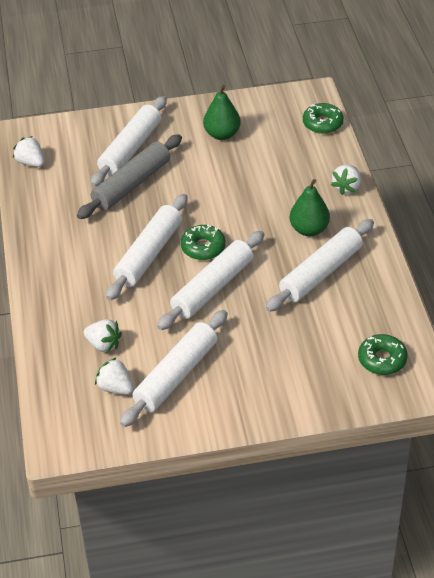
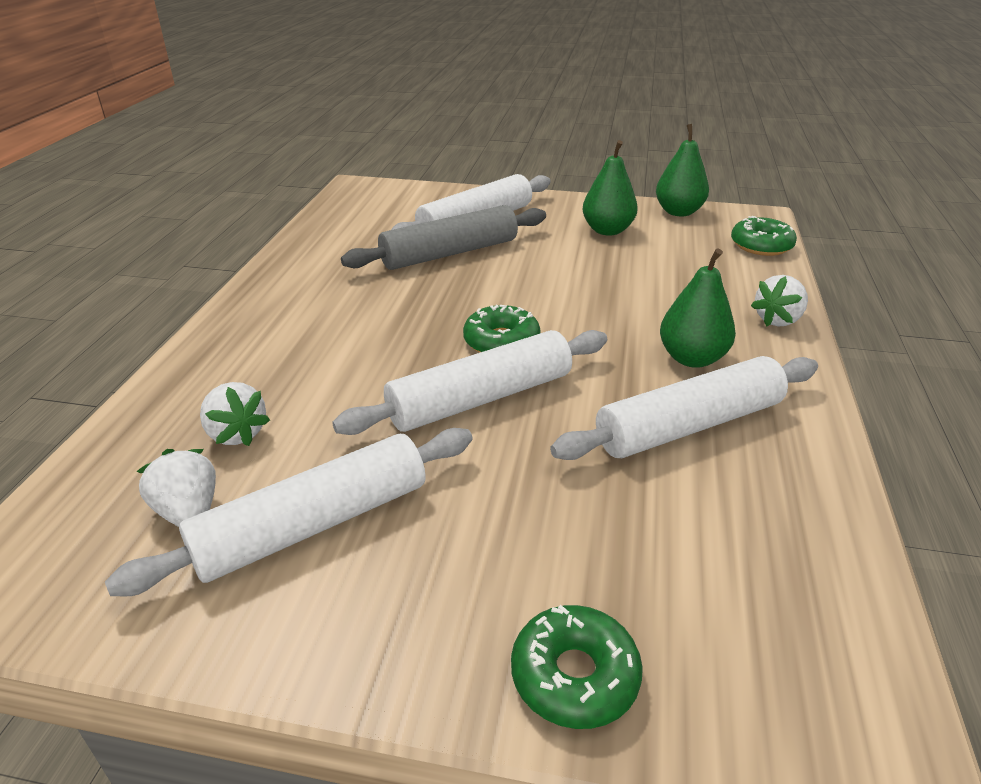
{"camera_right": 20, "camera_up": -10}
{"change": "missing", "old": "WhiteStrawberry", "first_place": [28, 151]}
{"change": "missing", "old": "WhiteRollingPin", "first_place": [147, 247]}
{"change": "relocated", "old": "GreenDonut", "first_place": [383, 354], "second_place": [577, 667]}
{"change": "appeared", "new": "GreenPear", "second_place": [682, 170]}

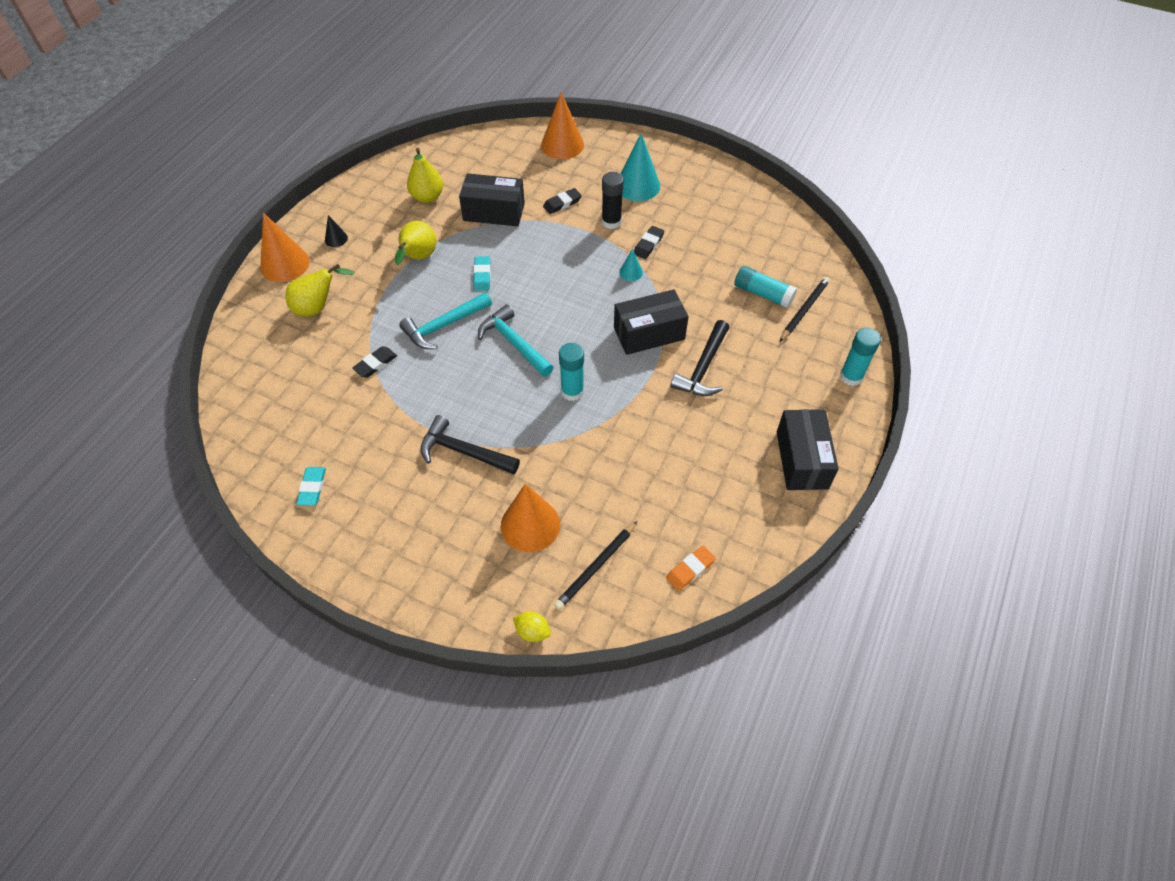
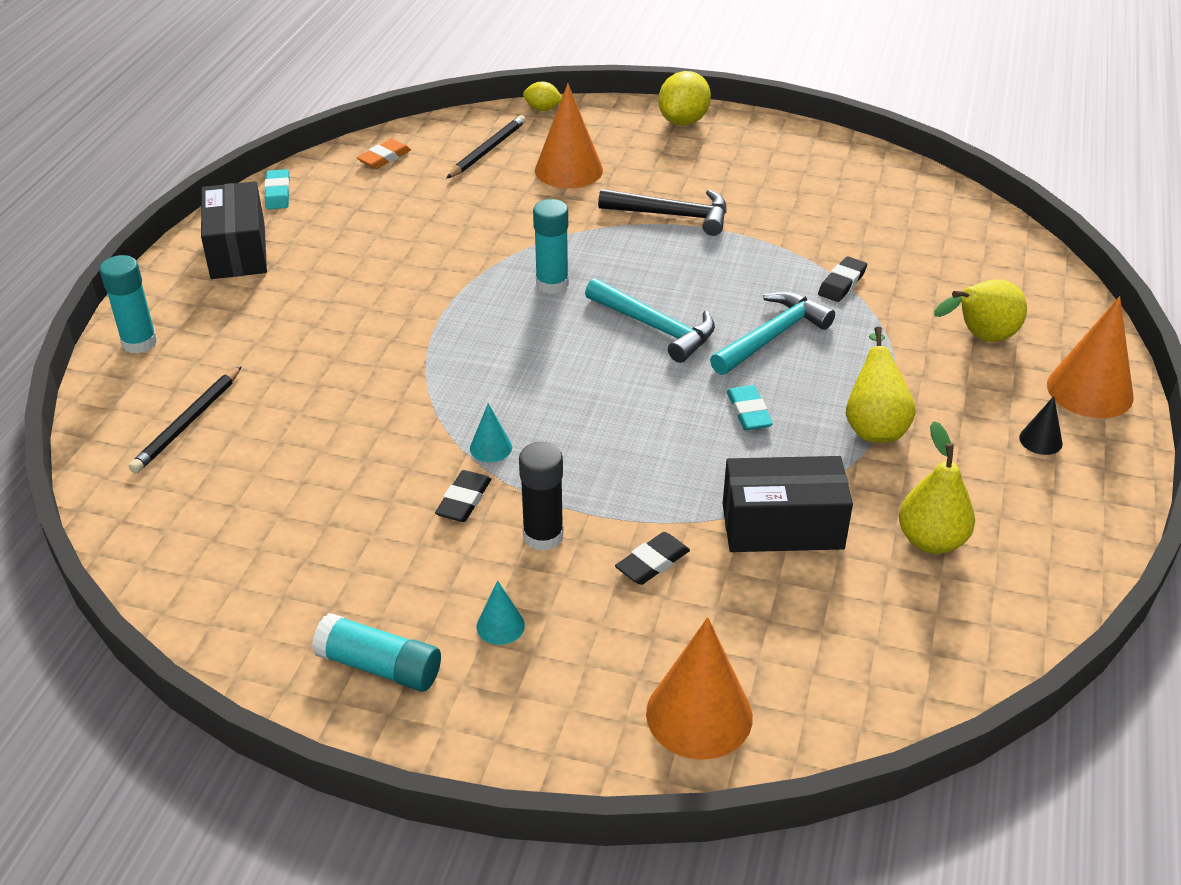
{"camera_right": 170, "camera_up": -15}
{"change": "relocated", "old": "TurquoiseEraser", "first_place": [311, 486], "second_place": [277, 189]}
{"change": "missing", "old": "BlackBox", "first_place": [651, 322]}
{"change": "size", "old": "TurquoiseCone", "first_place": [640, 167], "second_place": [500, 612], "factor": 0.48}
{"change": "missing", "old": "BlackHammer", "first_place": [699, 358]}
{"change": "relocated", "old": "TurquoiseGlueStick", "first_place": [765, 287], "second_place": [376, 652]}
{"change": "appeared", "new": "YellowLemon", "second_place": [684, 98]}

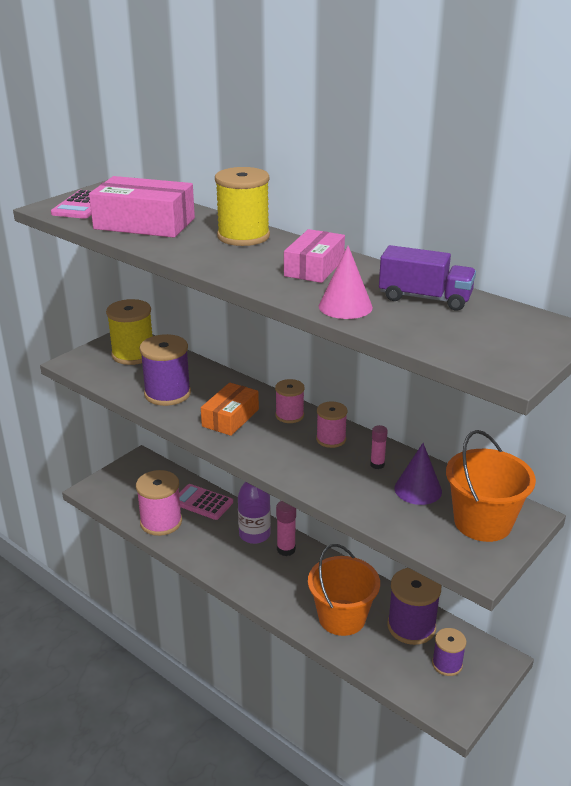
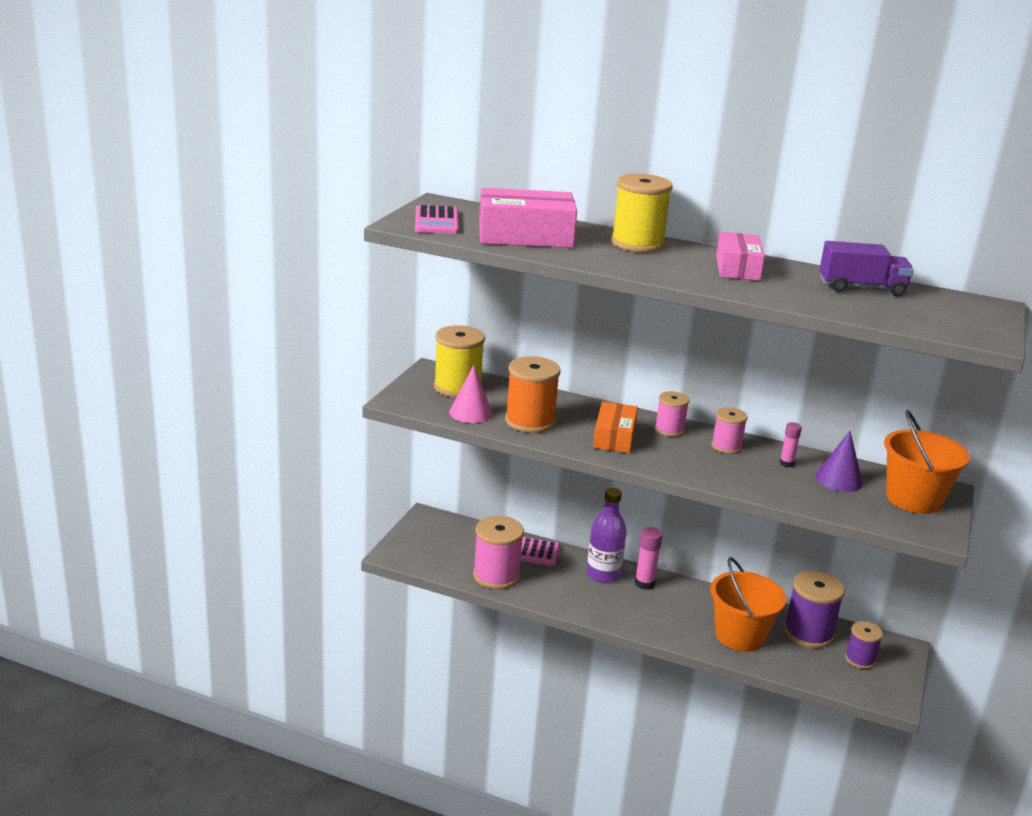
{"camera_right": -20, "camera_up": -5}
{"change": "colour", "old": "PurpleSpool", "new": "OrangeSpool", "first_place": [165, 370], "second_place": [533, 394]}
{"change": "relocated", "old": "PinkCone", "first_place": [346, 282], "second_place": [471, 394]}

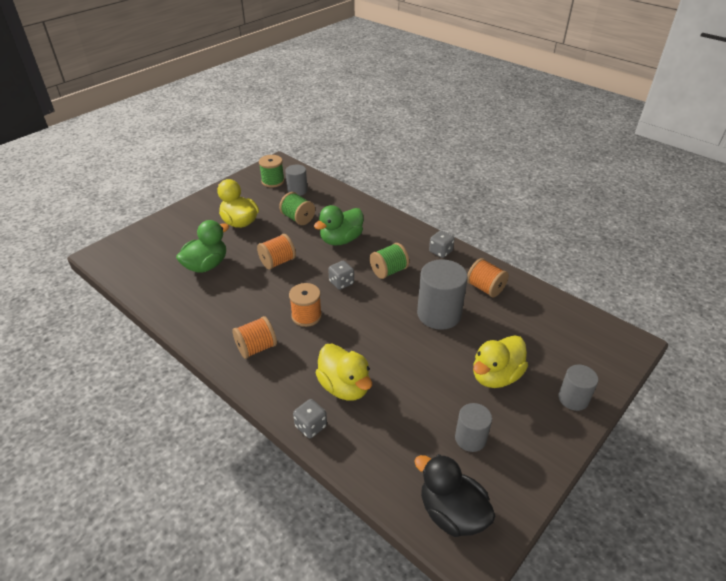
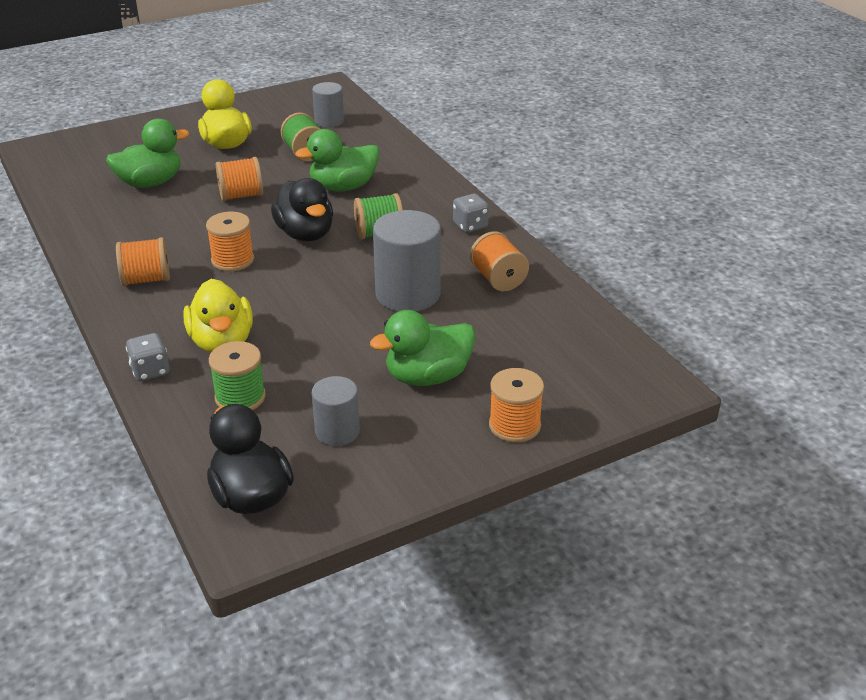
{"camera_right": 20, "camera_up": -5}
{"change": "relocated", "old": "GreenSpool", "first_place": [272, 171], "second_place": [237, 375]}
{"change": "exchanged", "old": "GreyDice", "new": "BlackDuck", "first_place": [341, 275], "second_place": [302, 209]}
{"change": "colour", "old": "YellowDuck", "new": "GreenDuck", "first_place": [500, 361], "second_place": [423, 348]}
{"change": "exchanged", "old": "GreyCylinder", "new": "OrangeSpool", "first_place": [578, 388], "second_place": [516, 405]}

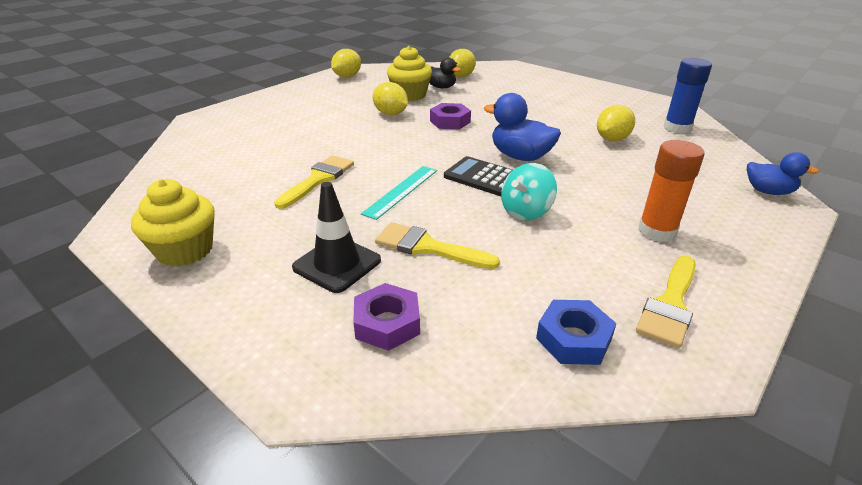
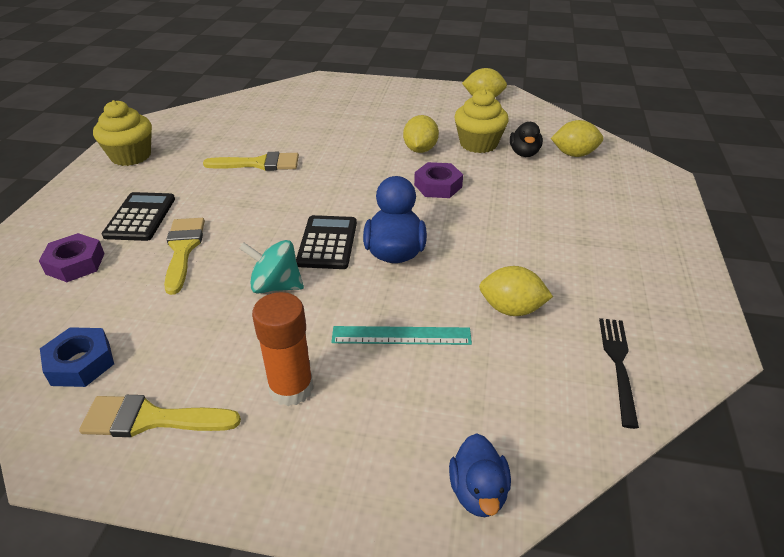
{"camera_right": 60, "camera_up": 5}
{"change": "exchanged", "old": "BlackTrafficCone", "new": "BlackCalculator", "first_place": [336, 237], "second_place": [138, 216]}
{"change": "relocated", "old": "TurquoiseRuler", "first_place": [399, 193], "second_place": [401, 335]}
{"change": "exchanged", "old": "BlueGlueStick", "new": "BlackFork", "first_place": [688, 96], "second_place": [619, 373]}

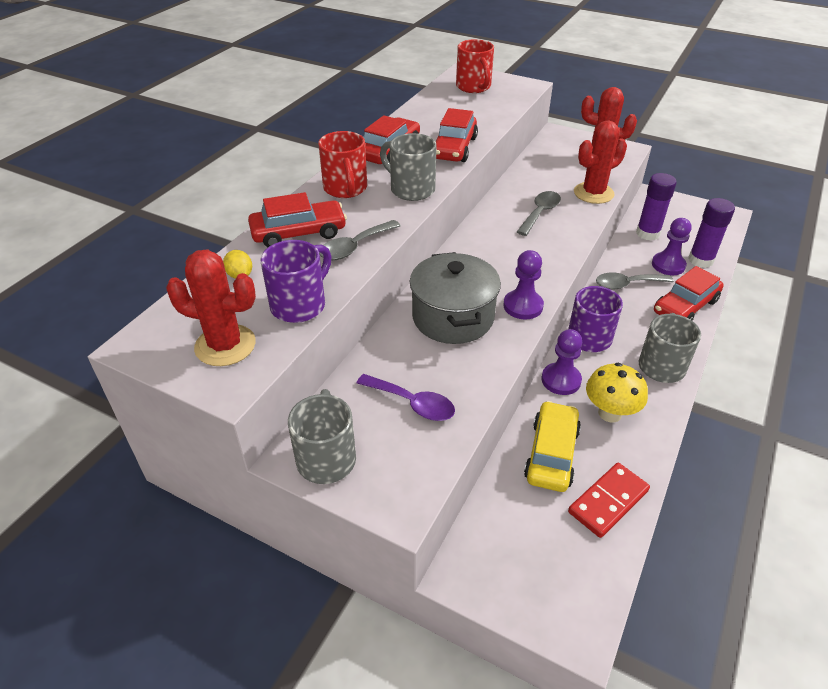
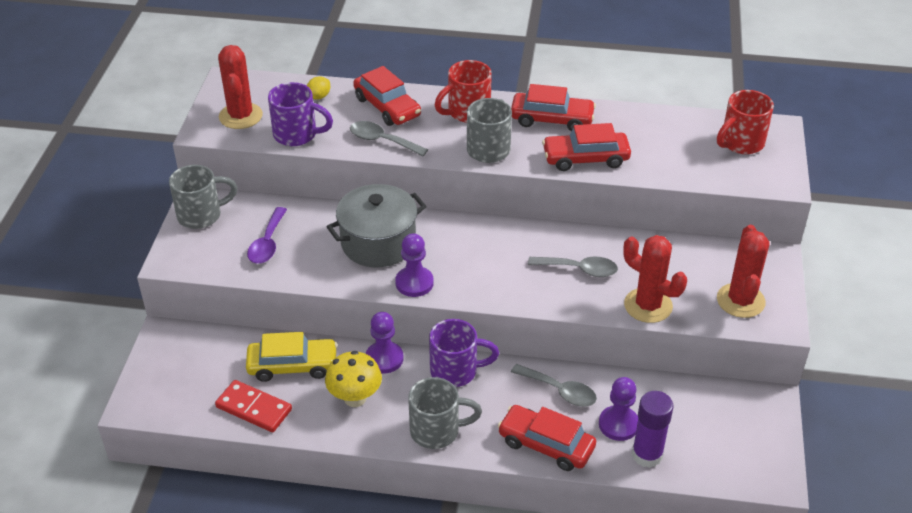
{"camera_right": 70, "camera_up": 0}
{"change": "spun", "old": "GreySpoon", "first_place": [635, 280], "second_place": [554, 385], "degrees": 150}
{"change": "missing", "old": "PurpleGlueStick", "first_place": [656, 207]}

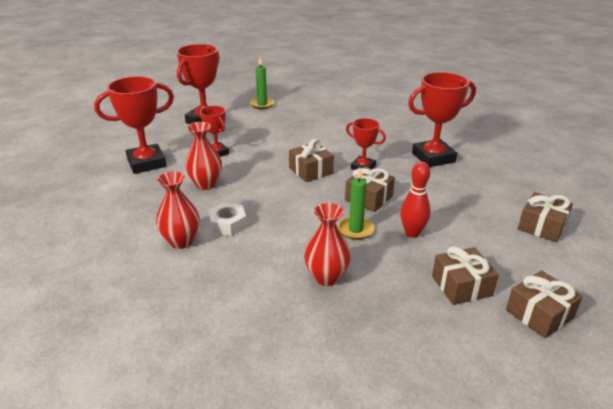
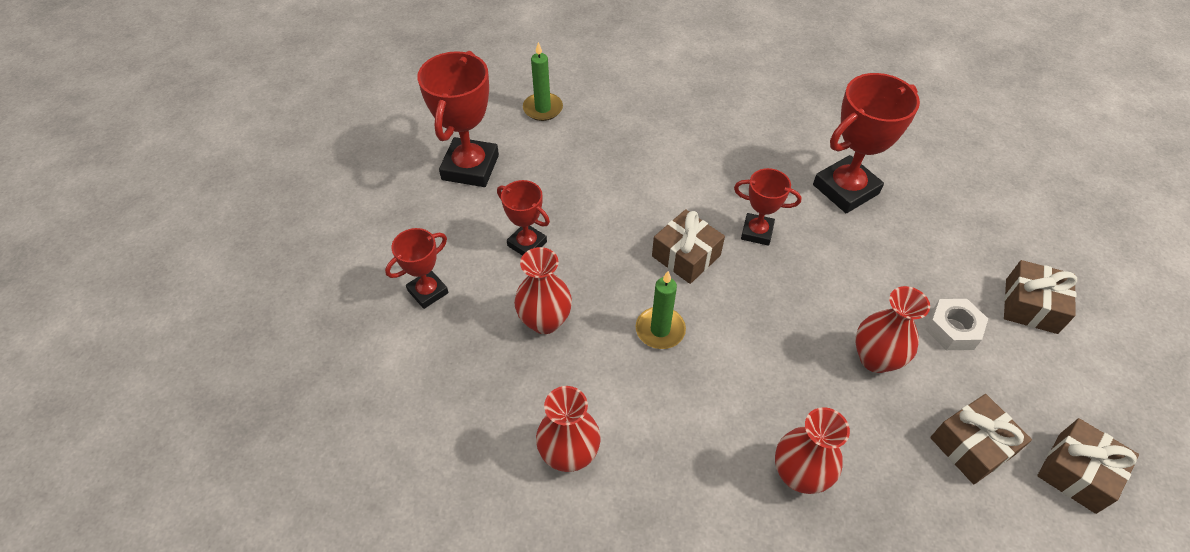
{"camera_right": -15, "camera_up": 20}
{"change": "size", "old": "RedTrophy", "first_place": [134, 125], "second_place": [417, 268], "factor": 0.57}
{"change": "relocated", "old": "WhiteNut", "first_place": [227, 219], "second_place": [957, 324]}
{"change": "relocated", "old": "GreenCandle", "first_place": [356, 204], "second_place": [660, 310]}
{"change": "missing", "old": "BrownGift", "first_place": [370, 189]}
{"change": "exchanged", "old": "RedBowlingPin", "new": "RedVase", "first_place": [415, 200], "second_place": [892, 329]}

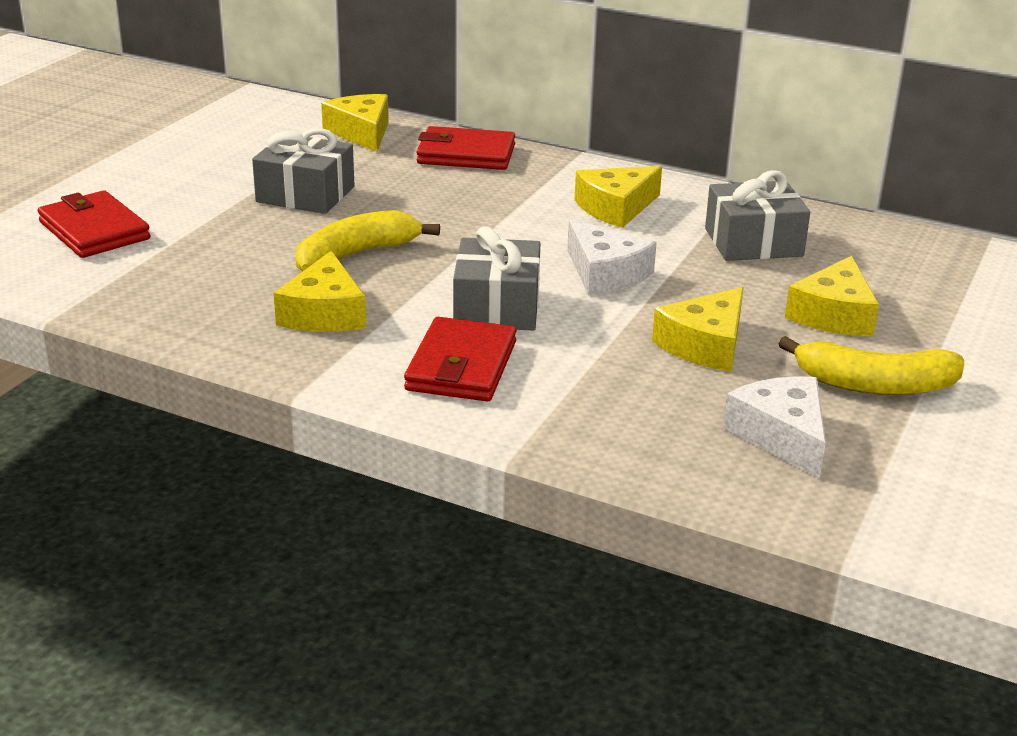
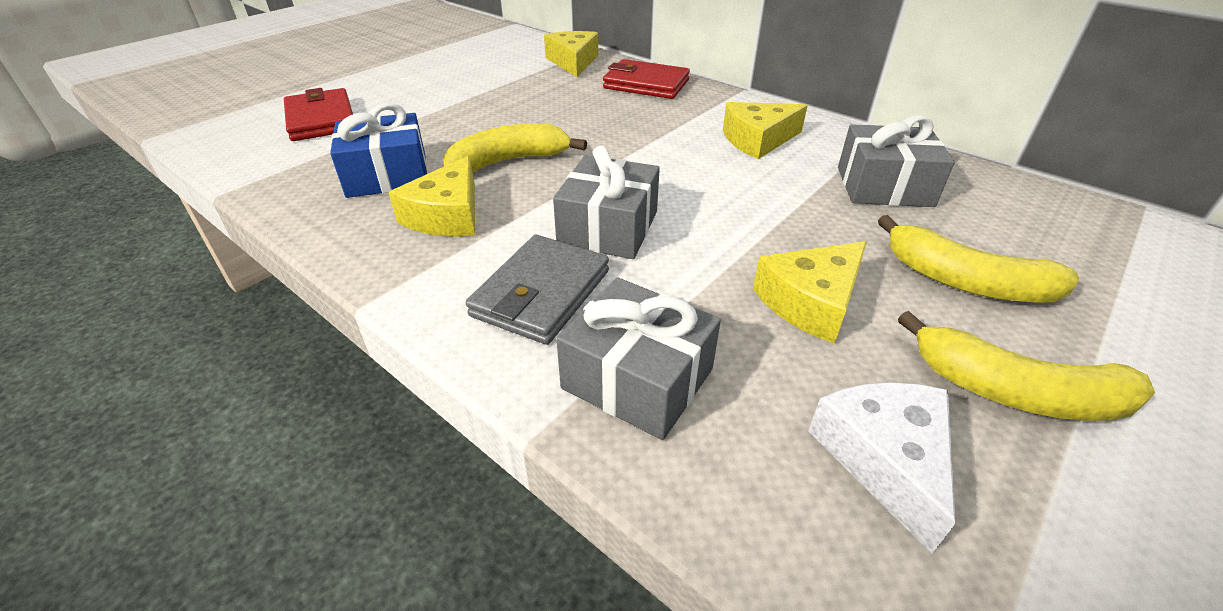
{"camera_right": 15, "camera_up": 10}
{"change": "relocated", "old": "GreyGift", "first_place": [303, 171], "second_place": [638, 358]}
{"change": "colour", "old": "RedWallet", "new": "GreyWallet", "first_place": [460, 359], "second_place": [537, 290]}
{"change": "missing", "old": "WhiteCheese", "first_place": [612, 257]}
{"change": "exchanged", "old": "YellowCheese", "new": "YellowBanana", "first_place": [832, 296], "second_place": [978, 258]}
{"change": "appeared", "new": "BlueGift", "second_place": [379, 150]}

